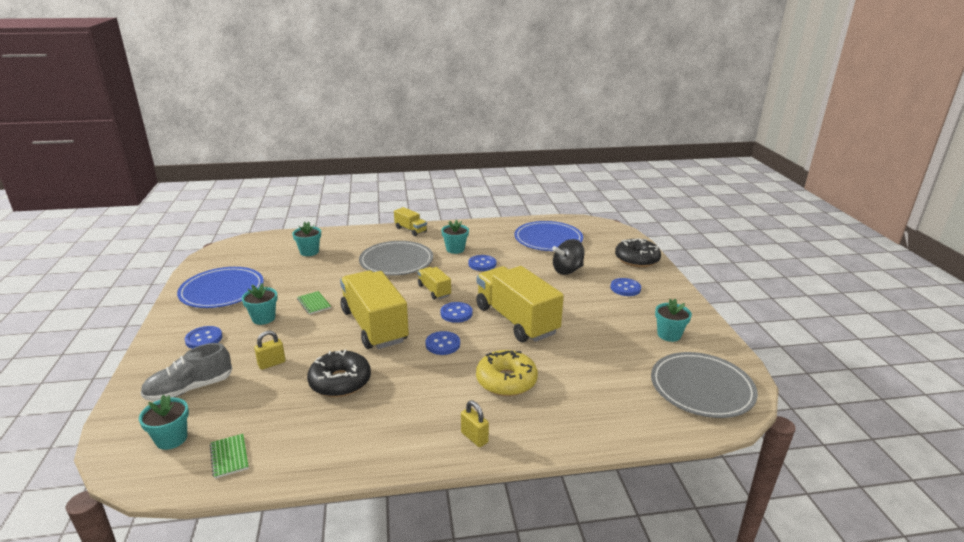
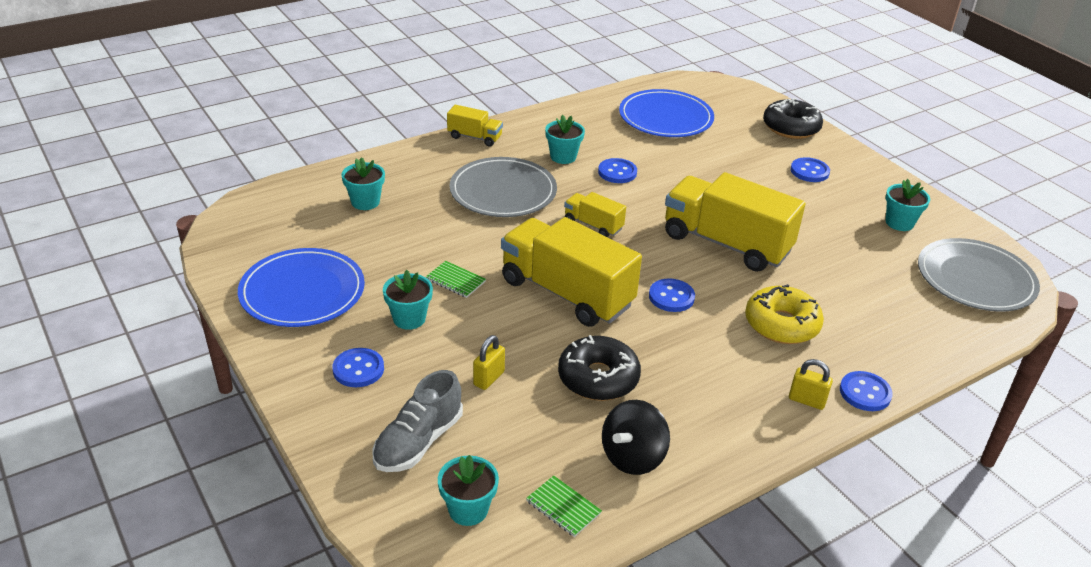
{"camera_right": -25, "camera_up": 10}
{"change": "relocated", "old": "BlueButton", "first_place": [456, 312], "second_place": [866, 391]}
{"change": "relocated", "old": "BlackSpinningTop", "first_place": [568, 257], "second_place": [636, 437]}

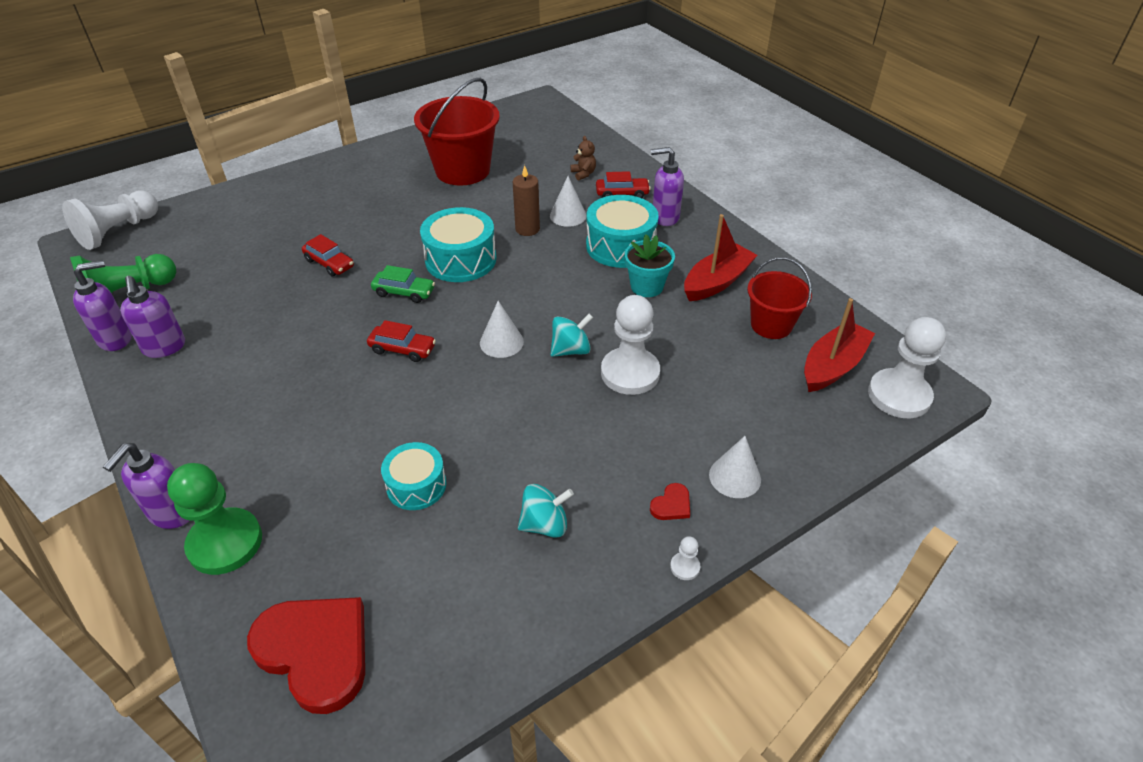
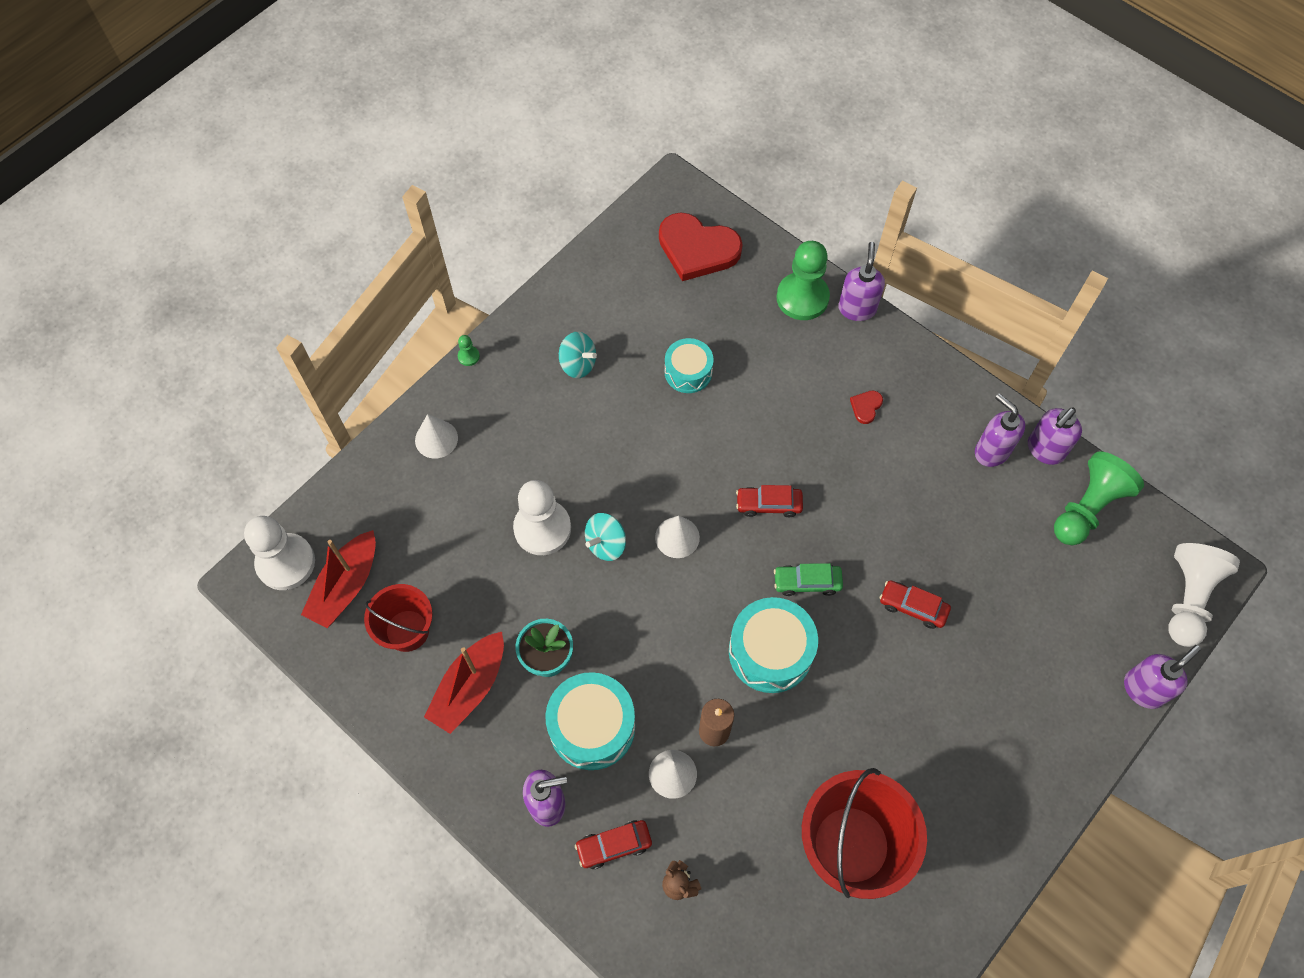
{"camera_right": 165, "camera_up": 20}
{"change": "spun", "old": "TurquoiseSpinningTop", "first_place": [546, 511], "second_place": [578, 355], "degrees": -120}
{"change": "relocated", "old": "RedHeart", "first_place": [670, 501], "second_place": [866, 407]}
{"change": "colour", "old": "WhitePawn", "new": "GreenPawn", "first_place": [685, 558], "second_place": [469, 350]}
{"change": "appeared", "new": "PurpleSoapDispenser", "second_place": [1162, 677]}

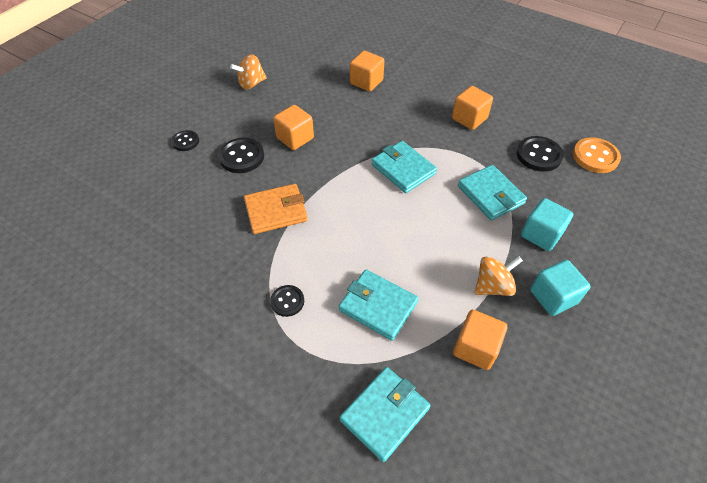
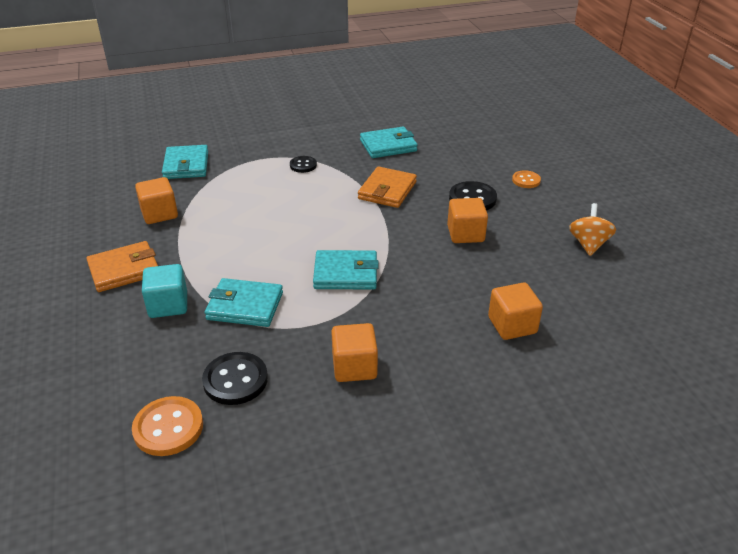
{"camera_right": 130, "camera_up": -15}
{"change": "colour", "old": "BlackButton", "new": "OrangeButton", "first_place": [185, 140], "second_place": [526, 179]}
{"change": "relocated", "old": "TurquoiseWallet", "first_place": [378, 305], "second_place": [389, 142]}
{"change": "missing", "old": "OrangeSpinningTop", "first_place": [499, 276]}
{"change": "exchanged", "old": "TurquoiseCube", "new": "OrangeWallet", "first_place": [560, 288], "second_place": [122, 266]}

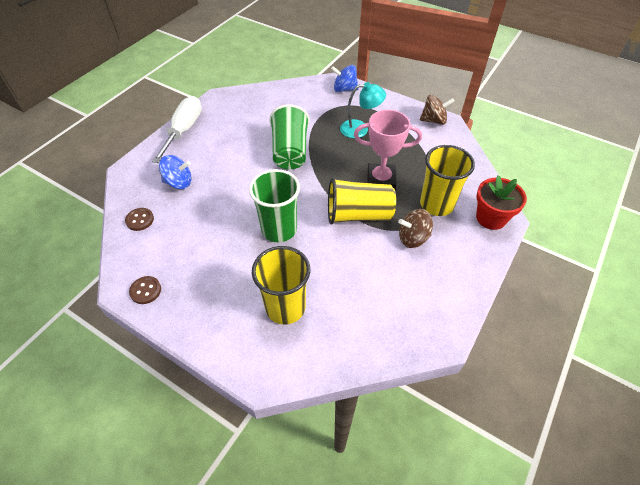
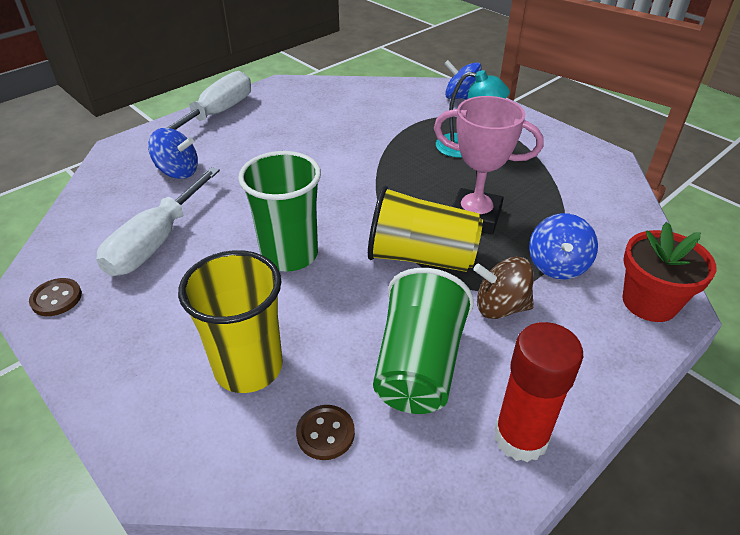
{"camera_right": 15, "camera_up": -10}
{"change": "relocated", "old": "BrownButton", "first_place": [139, 219], "second_place": [325, 432]}
{"change": "relocated", "old": "GreenCup", "first_place": [289, 136], "second_place": [423, 341]}
{"change": "missing", "old": "BrownSpinningTop", "first_place": [437, 110]}
{"change": "exchanged", "old": "YellowCup", "new": "BlueSpinningTop", "first_place": [447, 180], "second_place": [563, 246]}
{"change": "appeared", "new": "WhiteScrewdriver", "second_place": [158, 221]}
{"change": "appeared", "new": "RedGlueStick", "second_place": [538, 392]}

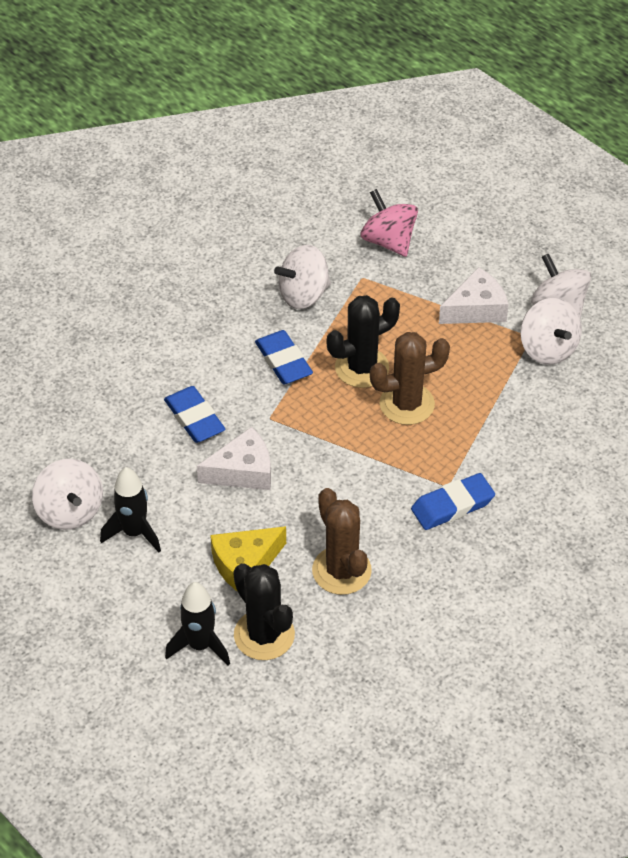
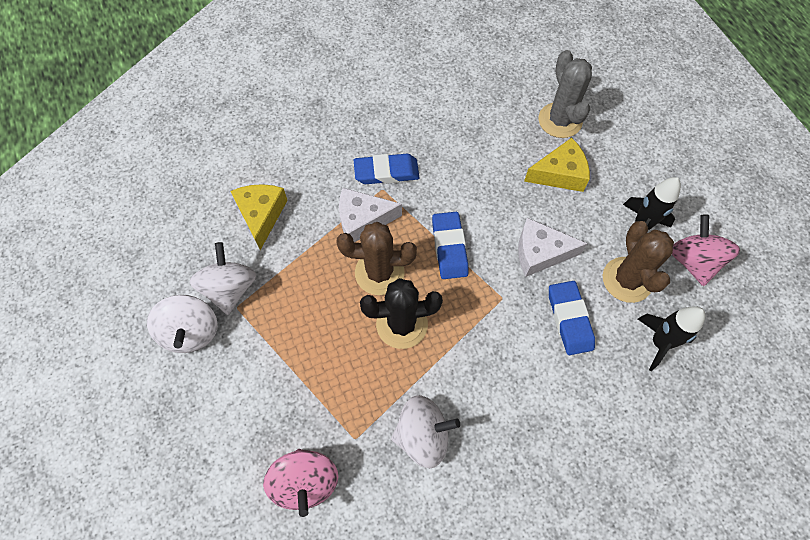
{"camera_right": -160, "camera_up": 15}
{"change": "colour", "old": "WhiteSpinningTop", "new": "PinkSpinningTop", "first_place": [67, 494], "second_place": [706, 250]}
{"change": "relocated", "old": "BlackRocket", "first_place": [197, 624], "second_place": [671, 338]}
{"change": "colour", "old": "BlackCactus", "new": "GreyCactus", "first_place": [264, 611], "second_place": [565, 94]}
{"change": "relocated", "old": "BlueEraser", "first_place": [284, 357], "second_place": [450, 245]}
{"change": "relocated", "old": "BrownCactus", "first_place": [342, 541], "second_place": [638, 262]}
{"change": "relocated", "old": "WhiteCheese", "first_place": [474, 295], "second_place": [370, 215]}
{"change": "appeared", "new": "YellowCheese", "second_place": [259, 217]}

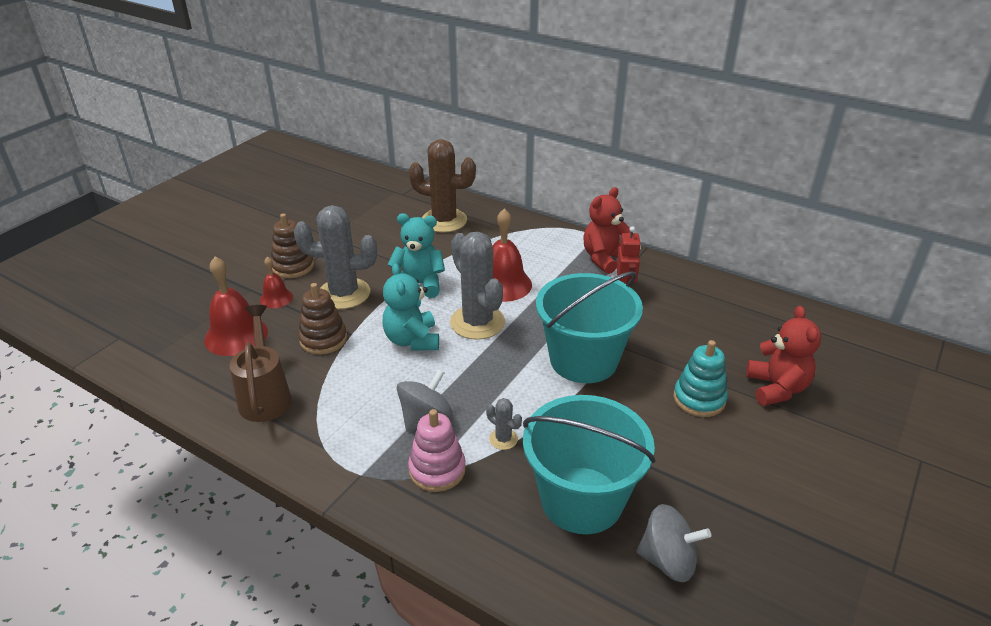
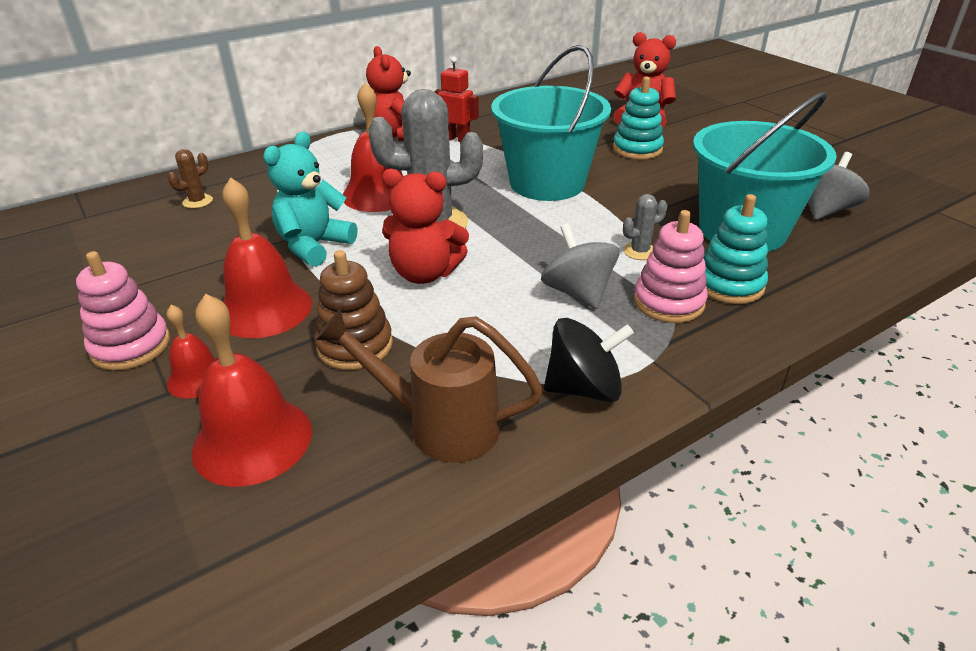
{"camera_right": -65, "camera_up": 0}
{"change": "colour", "old": "BrownStackingToy", "new": "PinkStackingToy", "first_place": [292, 245], "second_place": [123, 311]}
{"change": "exchanged", "old": "GreyCactus", "new": "RedBell", "first_place": [335, 257], "second_place": [267, 257]}
{"change": "colour", "old": "TurquoiseTeddyBear", "new": "RedTeddyBear", "first_place": [411, 306], "second_place": [425, 226]}
{"change": "size", "old": "BrownCactus", "first_place": [442, 186], "second_place": [190, 178], "factor": 0.44}
{"change": "appeared", "new": "BlackSpinningTop", "second_place": [589, 360]}
{"change": "appeared", "new": "TurquoiseStackingToy", "second_place": [736, 249]}

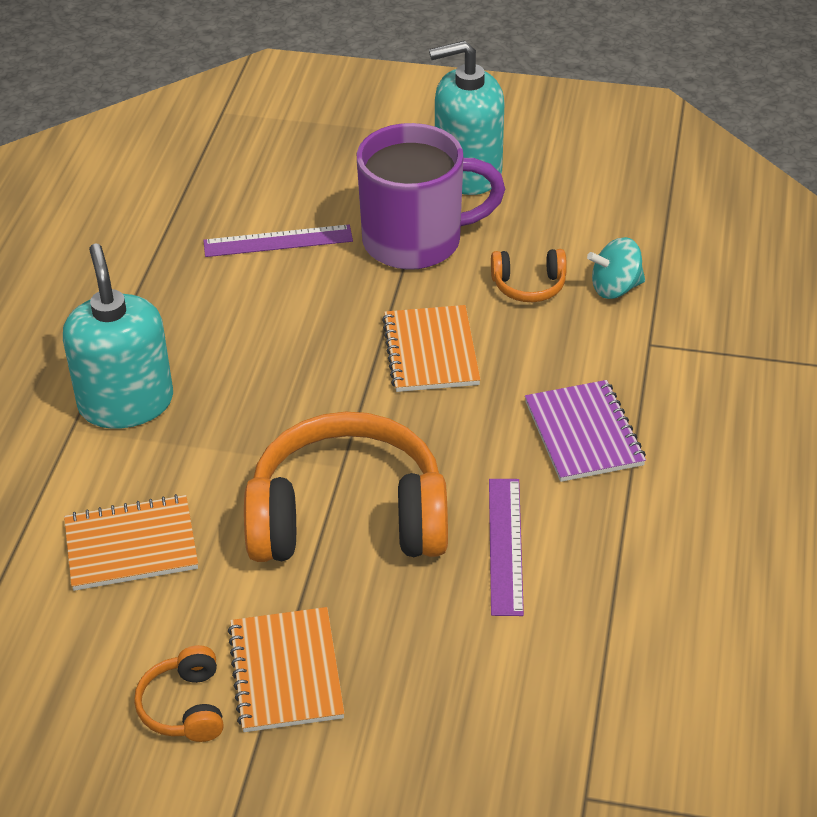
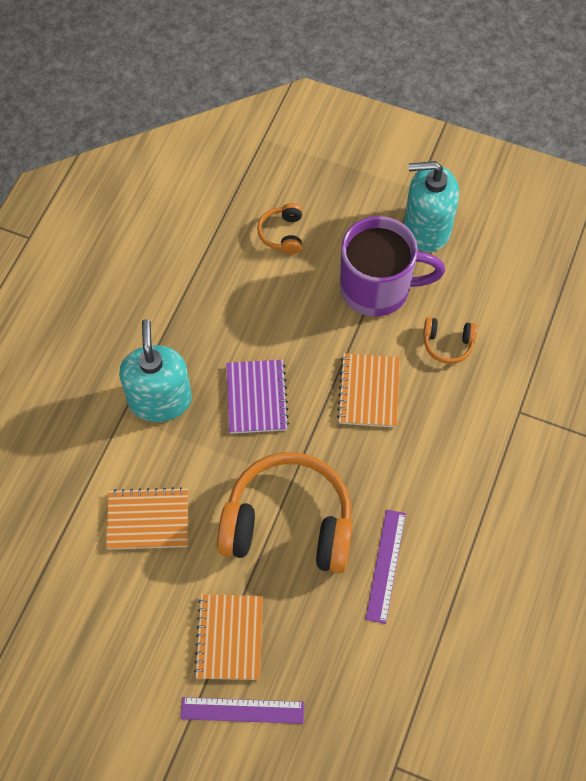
{"camera_right": 10, "camera_up": 20}
{"change": "relocated", "old": "OrangeHeadphones", "first_place": [179, 693], "second_place": [279, 228]}
{"change": "relocated", "old": "PurpleRuler", "first_place": [278, 241], "second_place": [242, 710]}
{"change": "relocated", "old": "PurpleNotebook", "first_place": [585, 431], "second_place": [257, 397]}
{"change": "missing", "old": "TurquoiseSpinningTop", "first_place": [616, 268]}

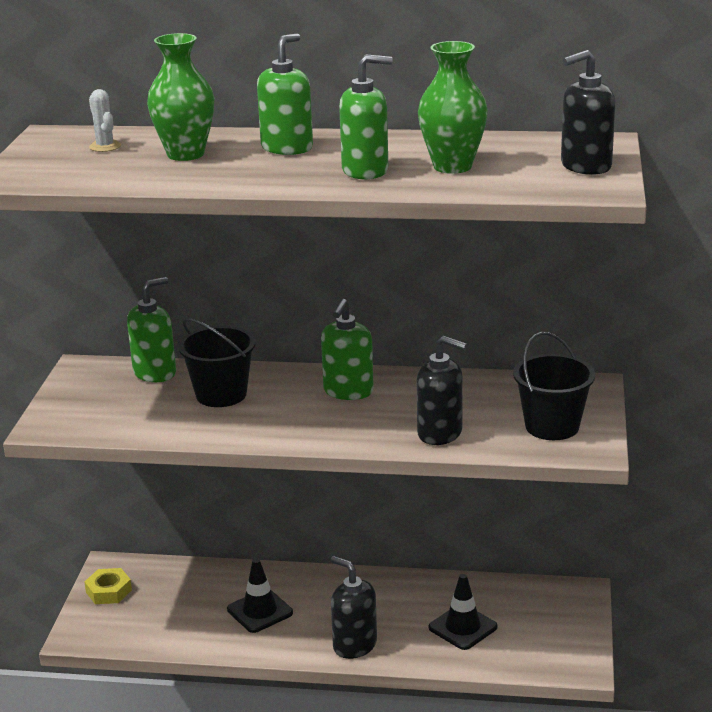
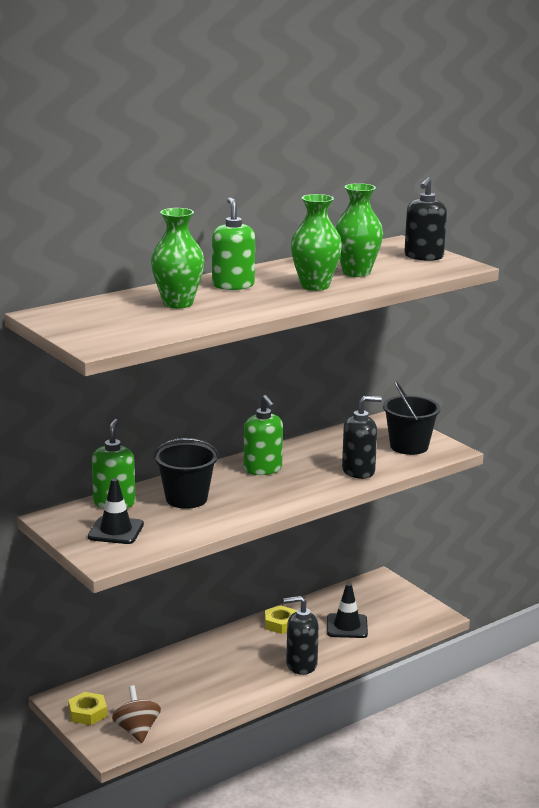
{"camera_right": -45, "camera_up": -5}
{"change": "missing", "old": "WhiteCactus", "first_place": [105, 120]}
{"change": "relocated", "old": "BlackTrafficCone", "first_place": [260, 596], "second_place": [116, 511]}
{"change": "exchanged", "old": "GreenSoapDispenser", "new": "GreenVase", "first_place": [366, 117], "second_place": [316, 242]}
{"change": "appeared", "new": "BrownSpinningTop", "second_place": [136, 714]}
{"change": "appeared", "new": "YellowNut", "second_place": [280, 619]}

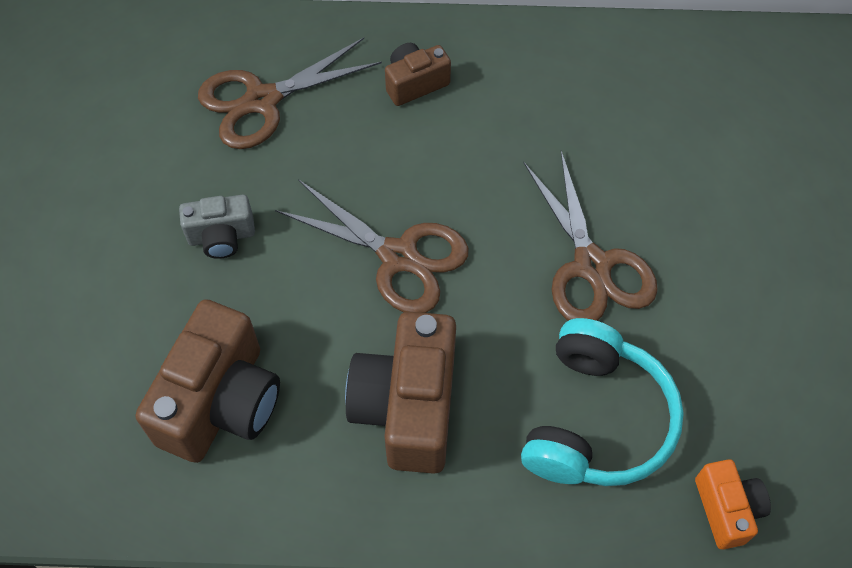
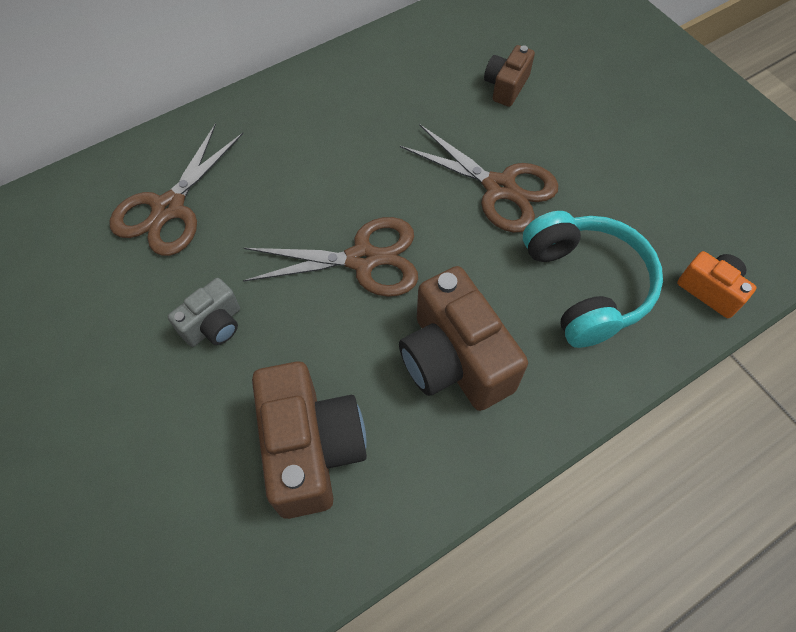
{"camera_right": -35, "camera_up": 0}
{"change": "relocated", "old": "BrownCamera", "first_place": [418, 74], "second_place": [509, 76]}

